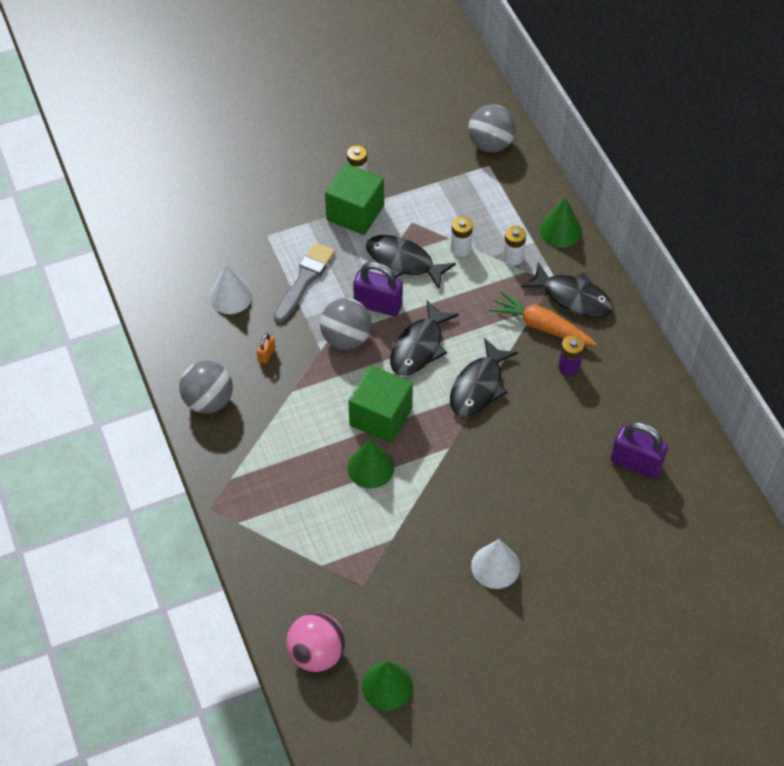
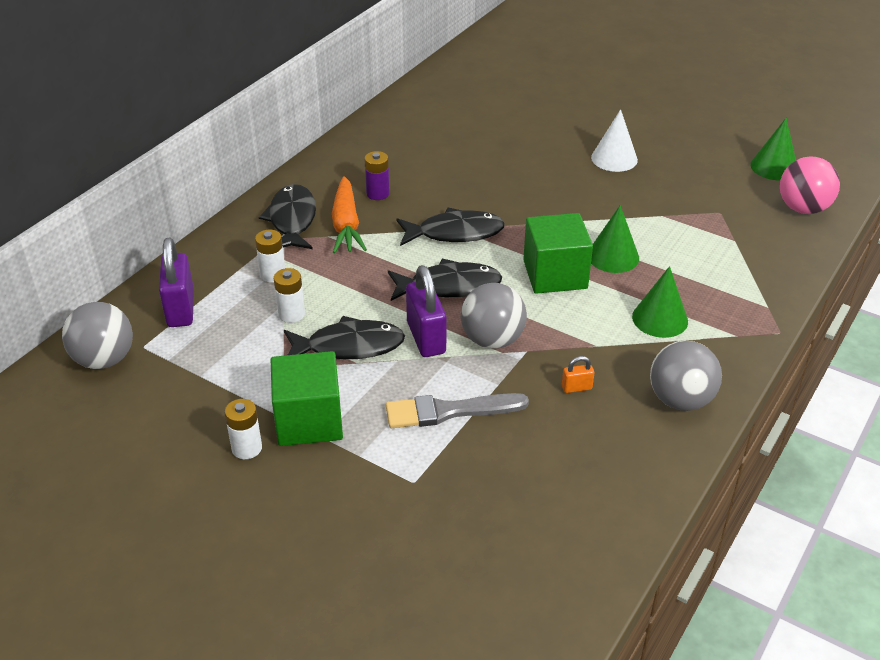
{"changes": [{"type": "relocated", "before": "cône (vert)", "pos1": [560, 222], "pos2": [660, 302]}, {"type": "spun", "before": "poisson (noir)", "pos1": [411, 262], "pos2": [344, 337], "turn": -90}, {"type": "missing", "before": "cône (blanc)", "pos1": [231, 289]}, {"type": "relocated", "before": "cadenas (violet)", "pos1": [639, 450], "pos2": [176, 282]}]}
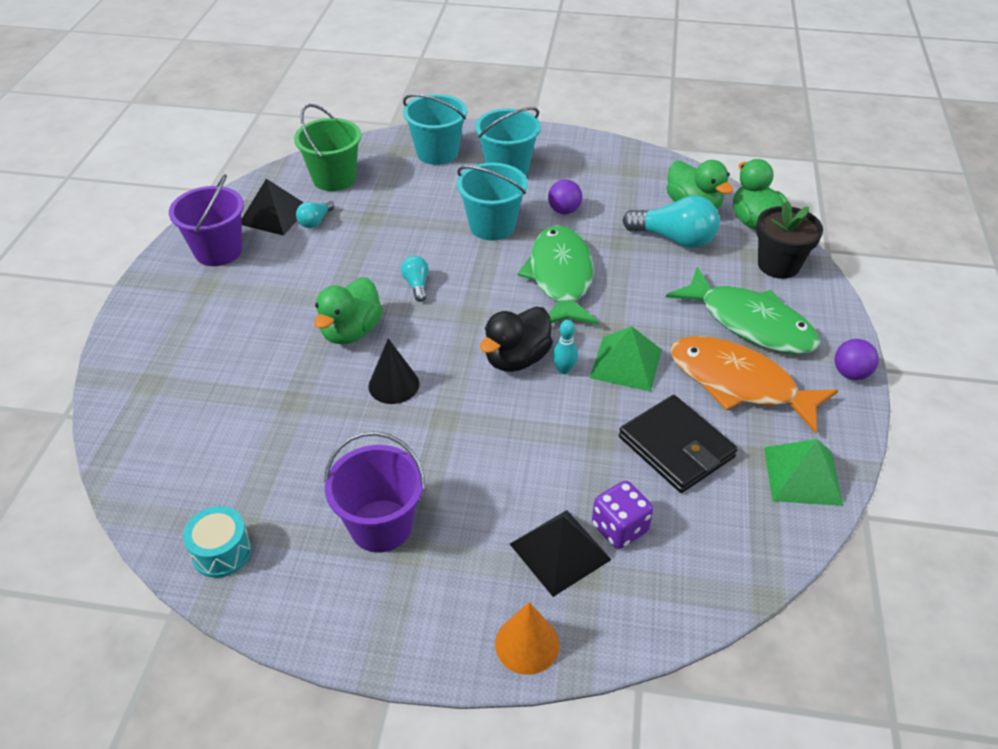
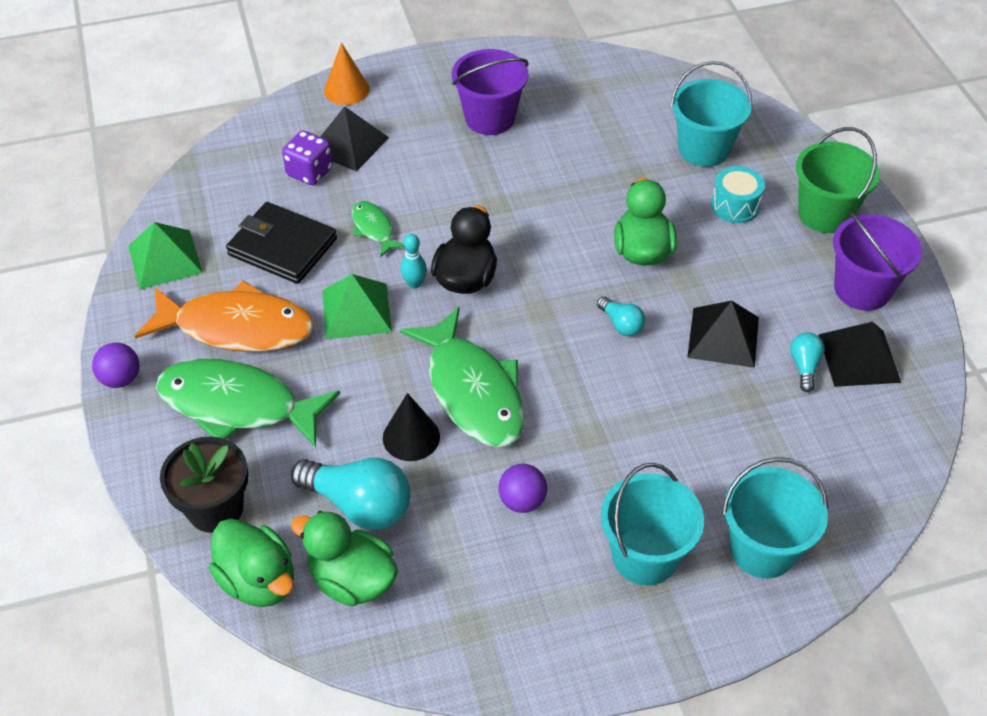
{"changes": [{"type": "relocated", "before": "seau (vert)", "pos1": [327, 147], "pos2": [838, 180]}, {"type": "relocated", "before": "seau (turquoise)", "pos1": [492, 202], "pos2": [711, 114]}, {"type": "spun", "before": "ampoule (turquoise)", "pos1": [671, 222], "pos2": [351, 494], "turn": -150}, {"type": "relocated", "before": "cône (noir)", "pos1": [393, 371], "pos2": [411, 427]}, {"type": "relocated", "before": "tambour (turquoise)", "pos1": [217, 542], "pos2": [738, 194]}, {"type": "appeared", "after": "poisson (vert)", "pos2": [378, 229]}, {"type": "appeared", "after": "pyramide (noir)", "pos2": [723, 334]}]}
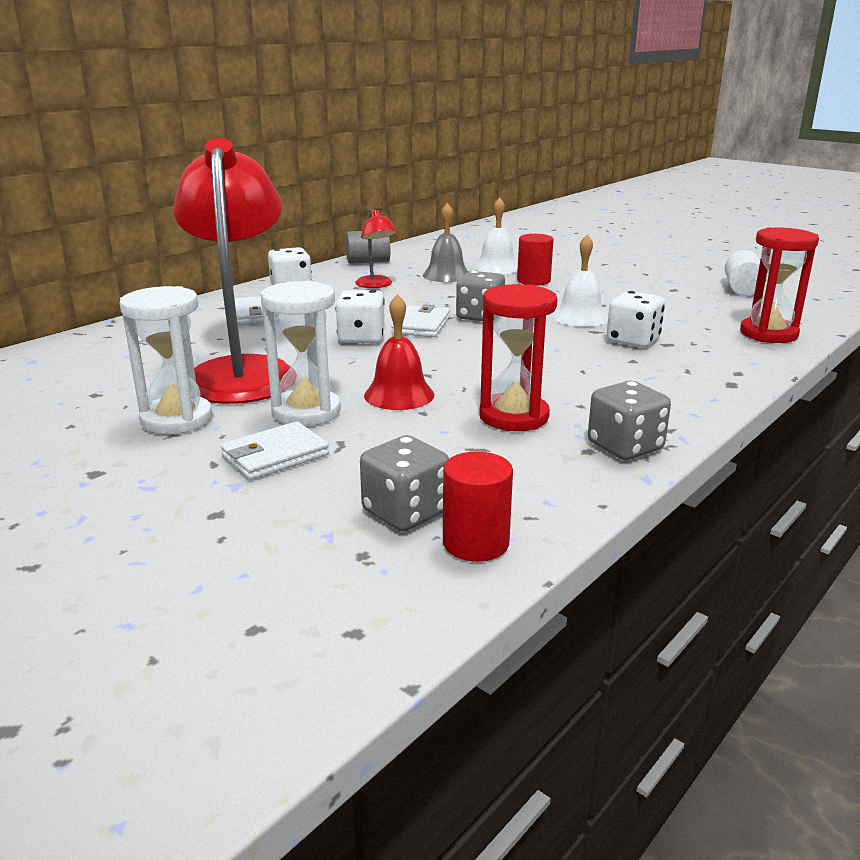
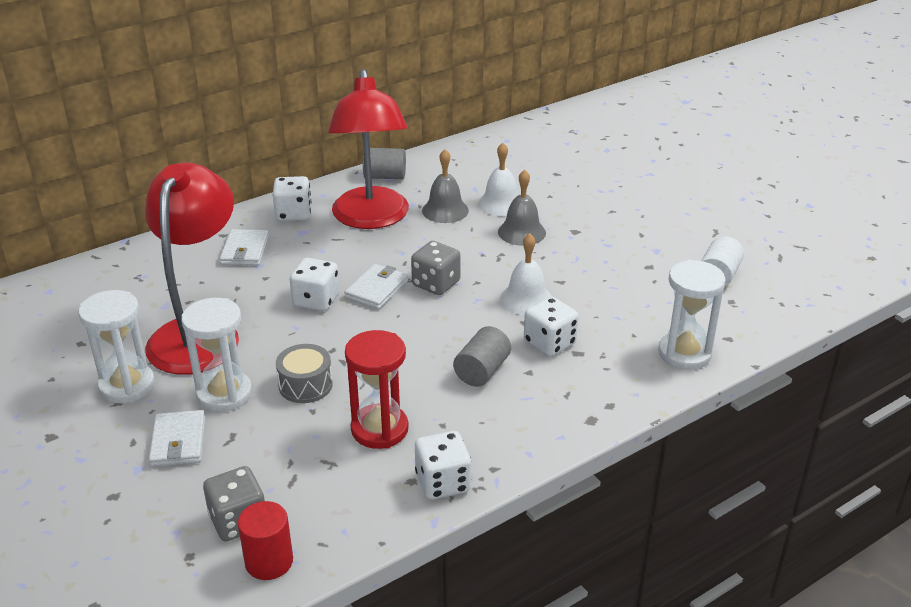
{"changes": [{"type": "size", "before": "lampe (rouge)", "pos1": [376, 248], "pos2": [368, 149], "scale": 2.2}, {"type": "colour", "before": "sablier (rouge)", "after": "sablier (blanc)", "pos1": [779, 285], "pos2": [692, 315]}, {"type": "exchanged", "before": "cylindre (rouge)", "after": "cloche (gris)", "pos1": [535, 260], "pos2": [522, 208]}, {"type": "exchanged", "before": "cloche (rouge)", "after": "tambour (gris)", "pos1": [399, 352], "pos2": [304, 373]}, {"type": "colour", "before": "dé (gris)", "after": "dé (blanc)", "pos1": [629, 420], "pos2": [443, 465]}, {"type": "spun", "before": "portefeuille (blanc)", "pos1": [274, 450], "pos2": [177, 438], "turn": -75}, {"type": "appeared", "after": "cylindre (gris)", "pos2": [482, 356]}]}
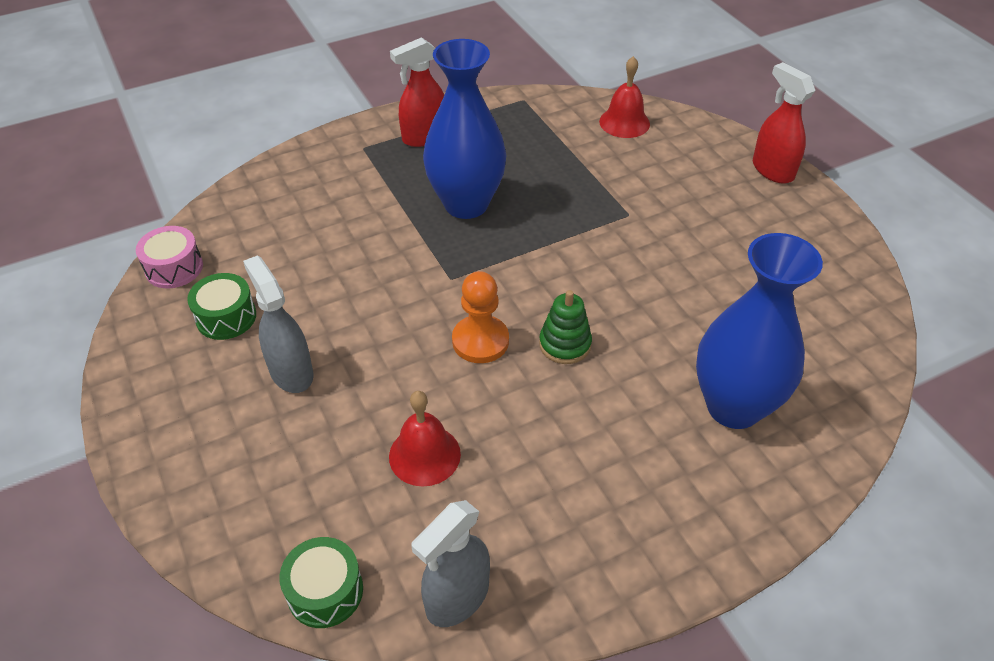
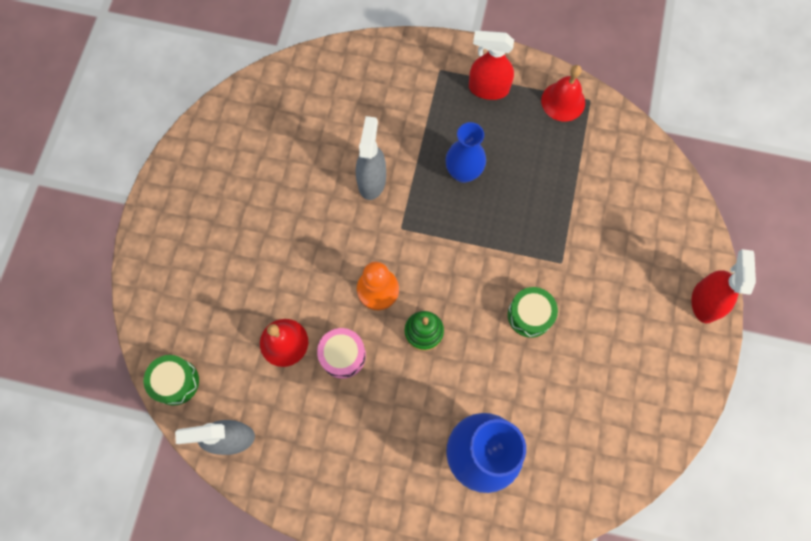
{"changes": [{"type": "size", "before": "vase (bleu)", "pos1": [464, 129], "pos2": [465, 152], "scale": 0.61}, {"type": "relocated", "before": "cloche (rouge)", "pos1": [624, 97], "pos2": [563, 93]}, {"type": "relocated", "before": "tambour (rose)", "pos1": [169, 257], "pos2": [341, 353]}, {"type": "relocated", "before": "vaporisateur (gris)", "pos1": [278, 324], "pos2": [371, 158]}, {"type": "relocated", "before": "tambour (vert)", "pos1": [221, 306], "pos2": [533, 312]}]}
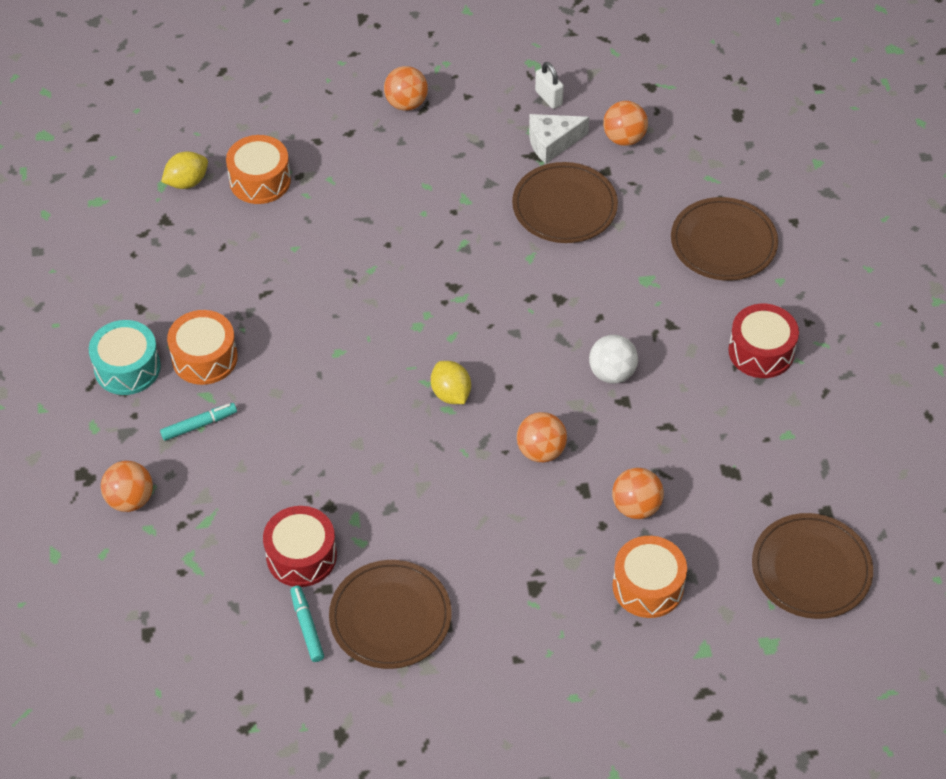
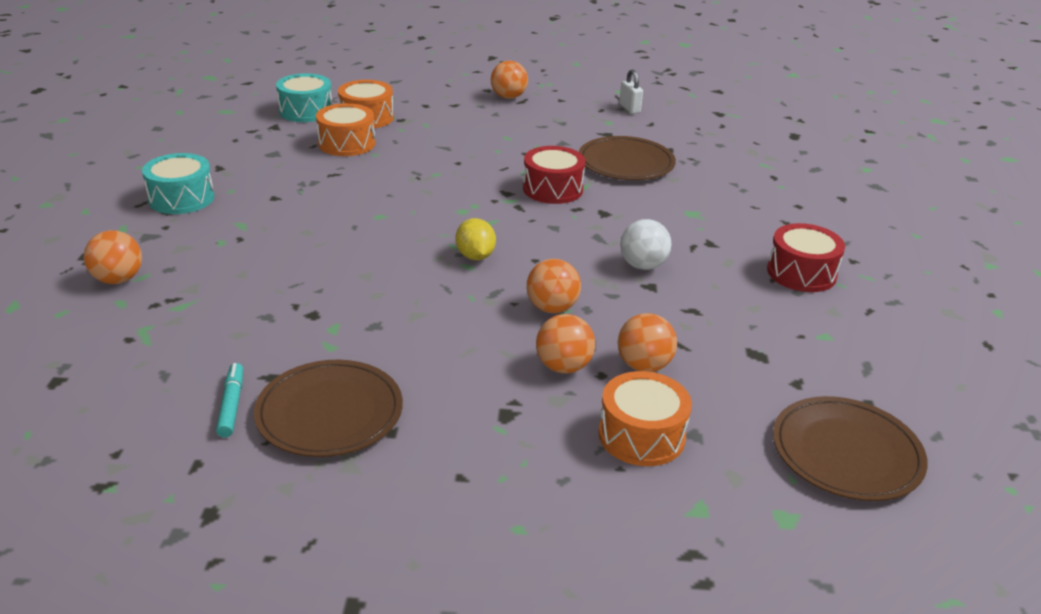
{"changes": [{"type": "relocated", "before": "balle (orange)", "pos1": [625, 123], "pos2": [565, 344]}, {"type": "missing", "before": "fromage (blanc)", "pos1": [559, 139]}, {"type": "exchanged", "before": "citron (jaune)", "after": "tambour (turquoise)", "pos1": [184, 170], "pos2": [304, 97]}, {"type": "missing", "before": "assiette (marron)", "pos1": [724, 239]}, {"type": "relocated", "before": "tambour (orange)", "pos1": [202, 347], "pos2": [345, 129]}, {"type": "missing", "before": "feutre (turquoise)", "pos1": [198, 422]}, {"type": "relocated", "before": "tambour (rouge)", "pos1": [300, 546], "pos2": [554, 175]}]}
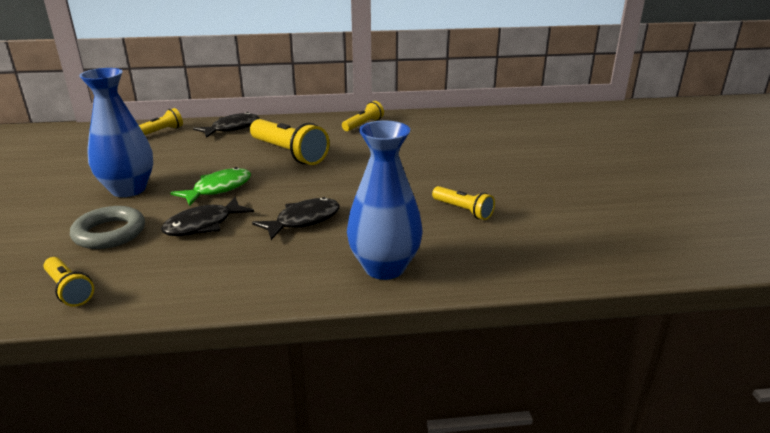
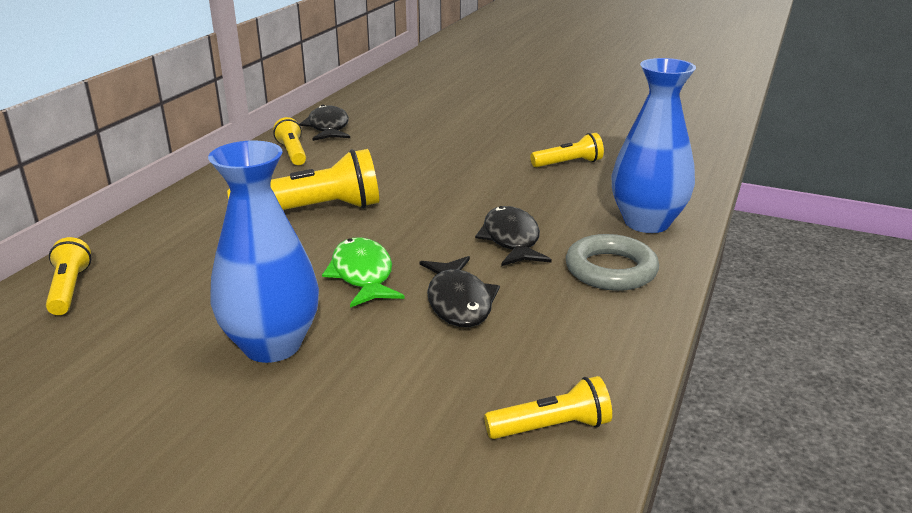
{"changes": [{"type": "relocated", "before": "poisson (noir)", "pos1": [226, 125], "pos2": [324, 123]}, {"type": "relocated", "before": "anneau (gris)", "pos1": [107, 227], "pos2": [612, 262]}]}
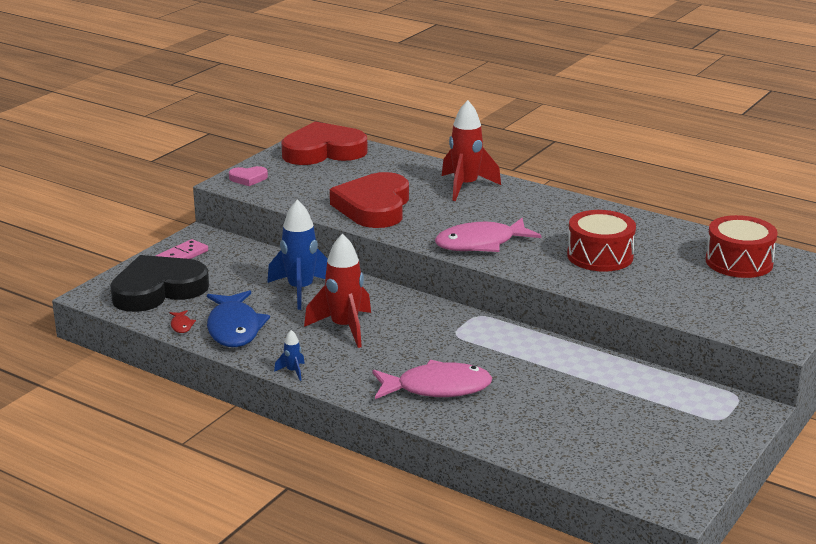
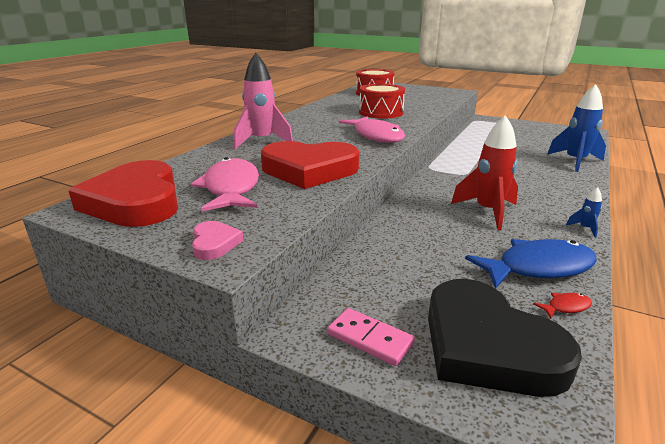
{"changes": [{"type": "colour", "before": "fusée (rouge)", "after": "fusée (rose)", "pos1": [471, 150], "pos2": [263, 101]}, {"type": "relocated", "before": "fusée (bleu)", "pos1": [297, 255], "pos2": [576, 128]}, {"type": "relocated", "before": "poisson (rose)", "pos1": [432, 379], "pos2": [225, 184]}]}
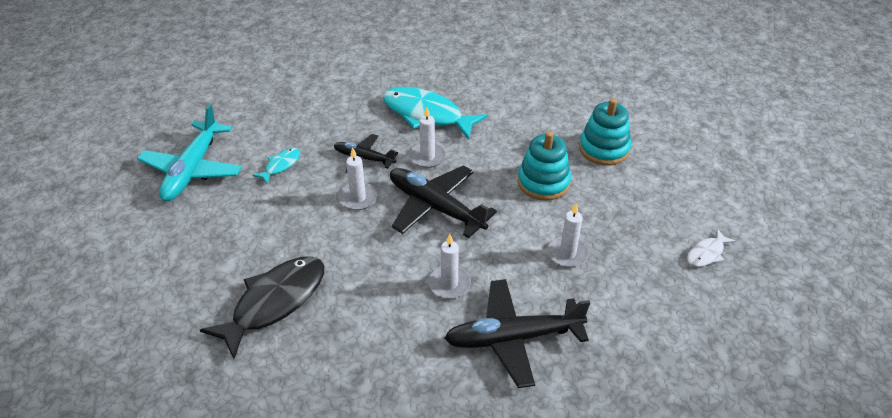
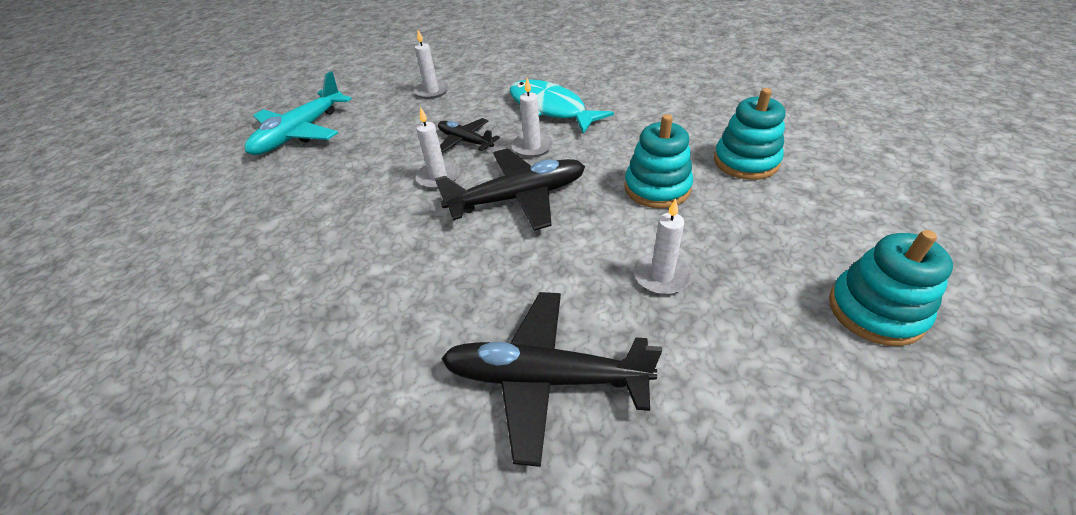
{"changes": [{"type": "missing", "before": "poisson (turquoise)", "pos1": [276, 166]}, {"type": "spun", "before": "avion (noir)", "pos1": [443, 201], "pos2": [509, 190], "turn": 105}, {"type": "exchanged", "before": "poisson (blanc)", "after": "jouet à empiler (turquoise)", "pos1": [711, 248], "pos2": [891, 288]}, {"type": "relocated", "before": "bougie (blanc)", "pos1": [449, 266], "pos2": [431, 64]}, {"type": "missing", "before": "poisson (noir)", "pos1": [262, 307]}]}
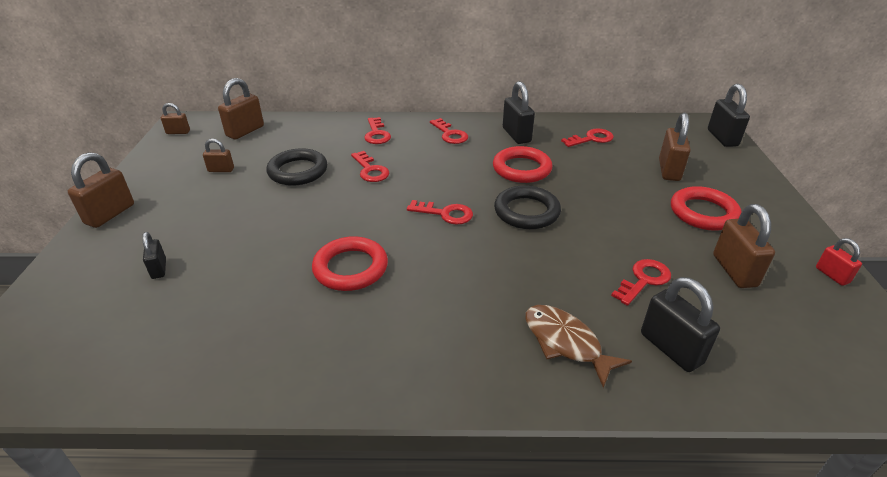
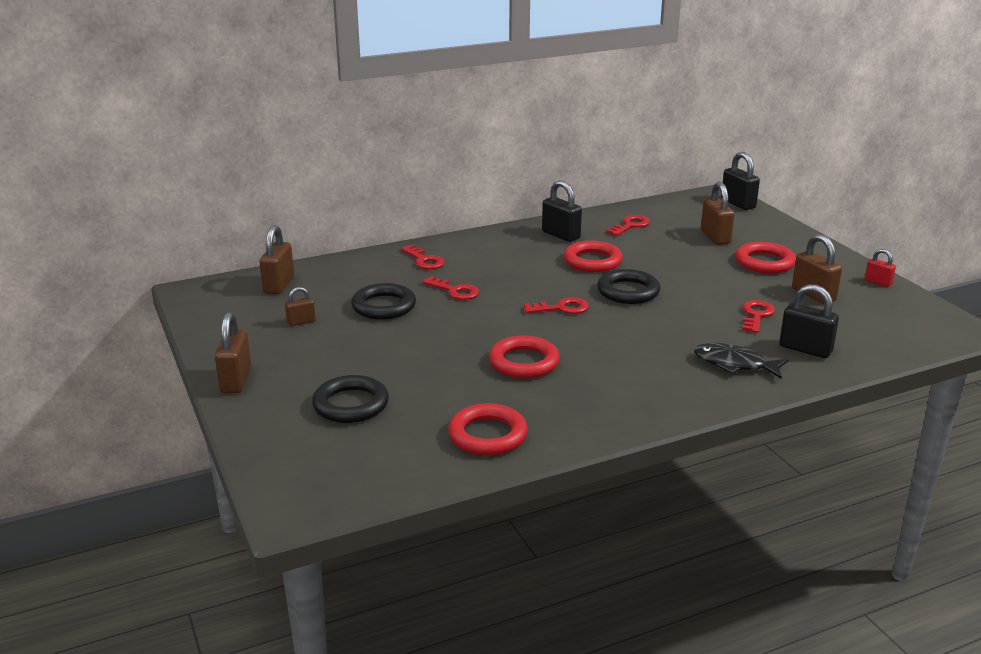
{"changes": [{"type": "missing", "before": "cadenas (marron)", "pos1": [175, 118]}, {"type": "missing", "before": "clé (rouge)", "pos1": [449, 131]}, {"type": "exchanged", "before": "cadenas (noir)", "after": "anneau (noir)", "pos1": [154, 255], "pos2": [350, 399]}, {"type": "colour", "before": "poisson (marron)", "after": "poisson (noir)", "pos1": [578, 346], "pos2": [741, 361]}, {"type": "appeared", "after": "anneau (rouge)", "pos2": [488, 429]}]}
